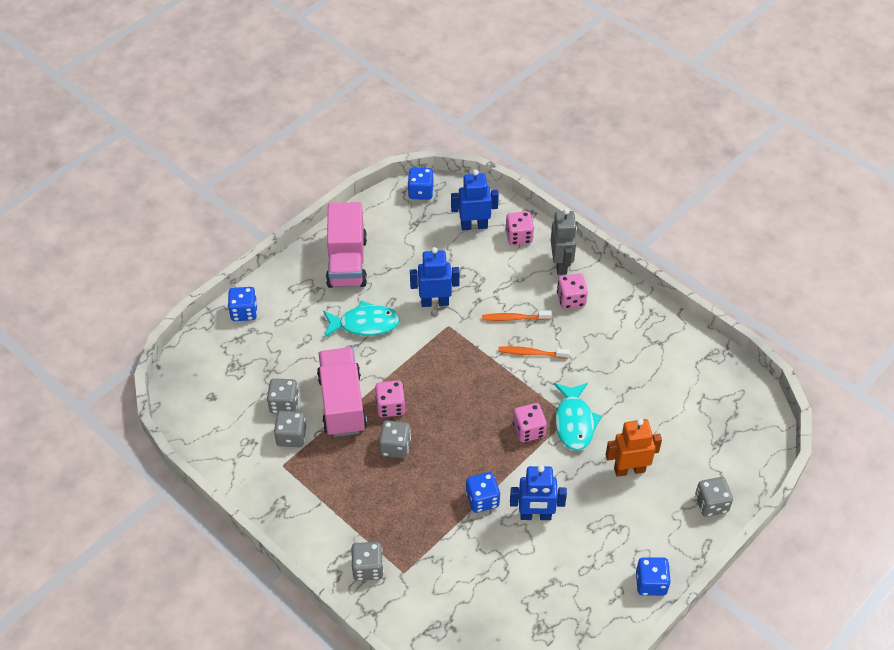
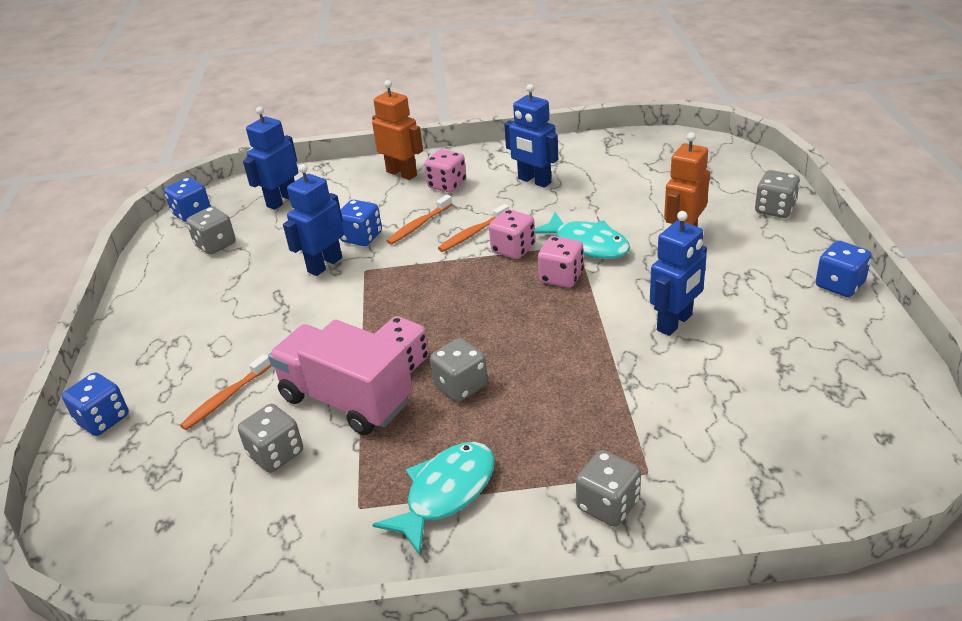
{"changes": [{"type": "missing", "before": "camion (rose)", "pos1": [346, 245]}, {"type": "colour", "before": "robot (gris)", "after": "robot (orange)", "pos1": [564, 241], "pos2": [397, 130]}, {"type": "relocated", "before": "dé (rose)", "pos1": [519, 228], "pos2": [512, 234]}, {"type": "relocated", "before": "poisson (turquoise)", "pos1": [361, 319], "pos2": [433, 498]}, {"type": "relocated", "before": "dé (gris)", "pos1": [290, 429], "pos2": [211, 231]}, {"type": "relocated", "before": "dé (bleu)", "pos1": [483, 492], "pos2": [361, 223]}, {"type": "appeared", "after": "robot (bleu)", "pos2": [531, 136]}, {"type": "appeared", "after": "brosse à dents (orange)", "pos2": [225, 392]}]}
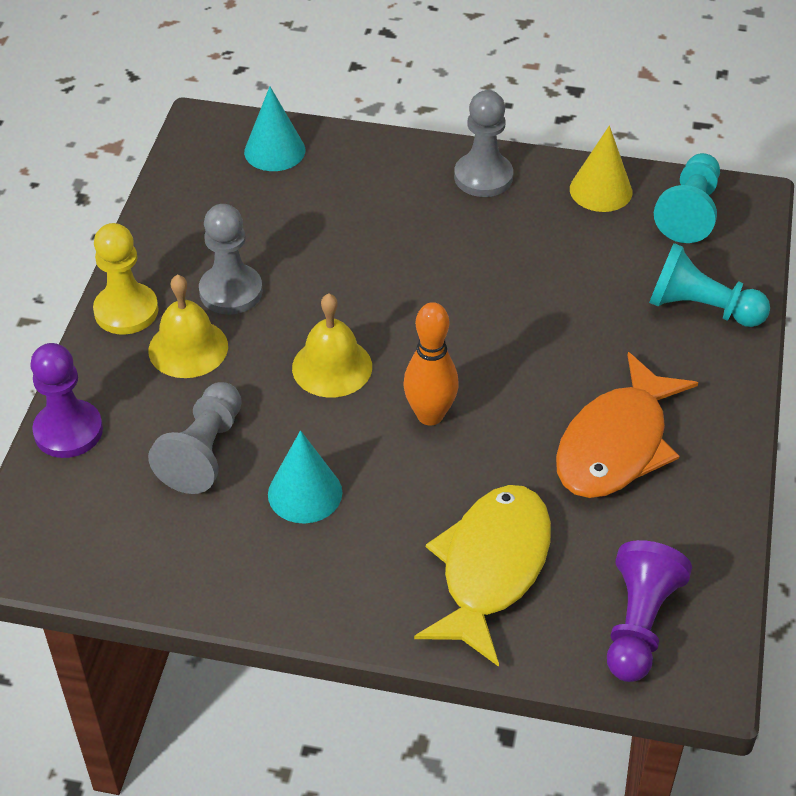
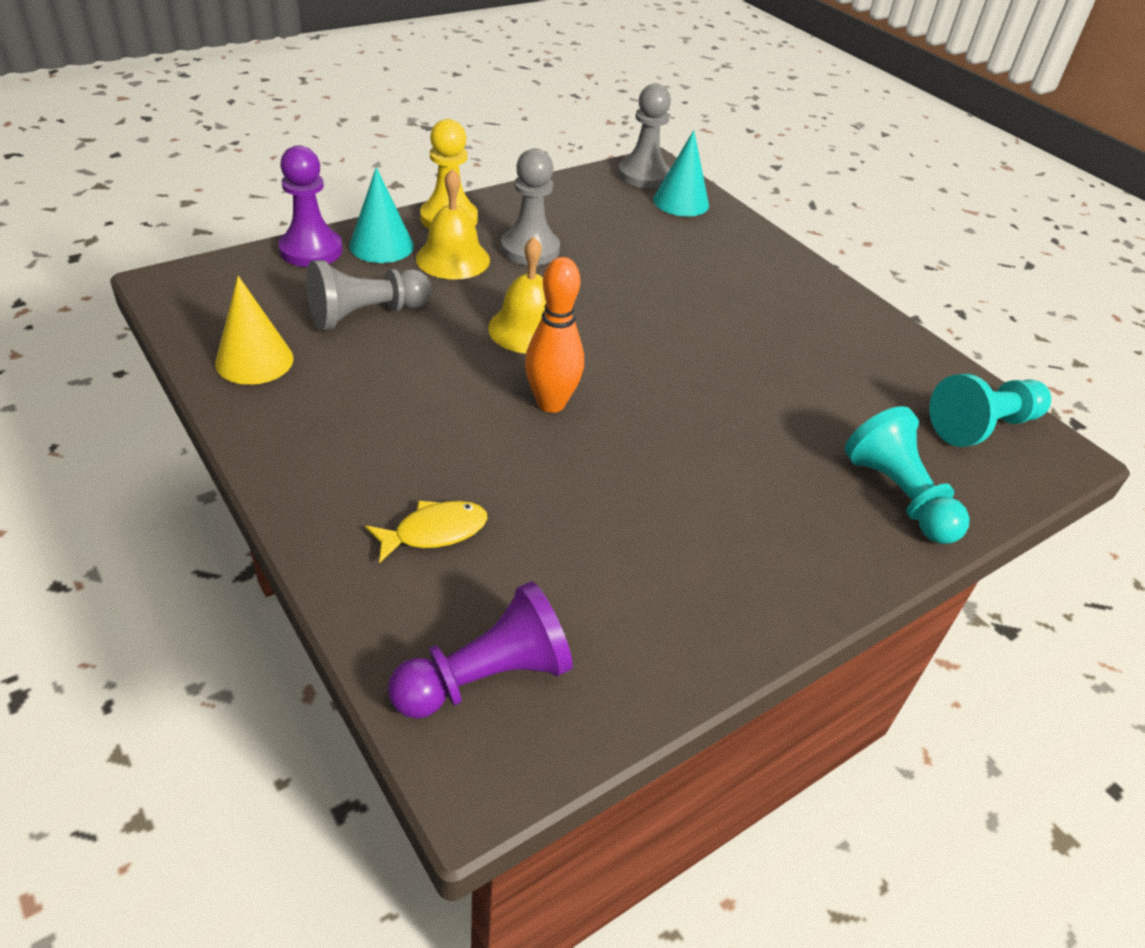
{"changes": [{"type": "relocated", "before": "pion (gris)", "pos1": [483, 143], "pos2": [644, 135]}, {"type": "relocated", "before": "cône (jaune)", "pos1": [601, 169], "pos2": [254, 330]}, {"type": "missing", "before": "poisson (orange)", "pos1": [627, 425]}, {"type": "relocated", "before": "cône (turquoise)", "pos1": [305, 477], "pos2": [381, 215]}, {"type": "size", "before": "poisson (jaune)", "pos1": [482, 576], "pos2": [426, 532], "scale": 0.5}]}
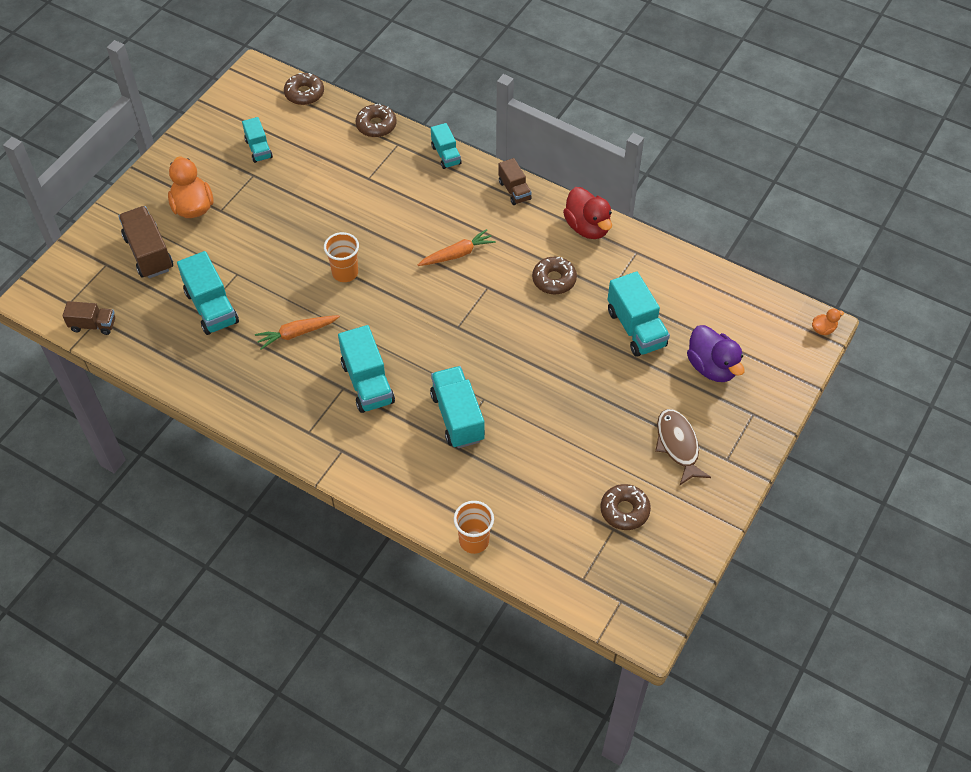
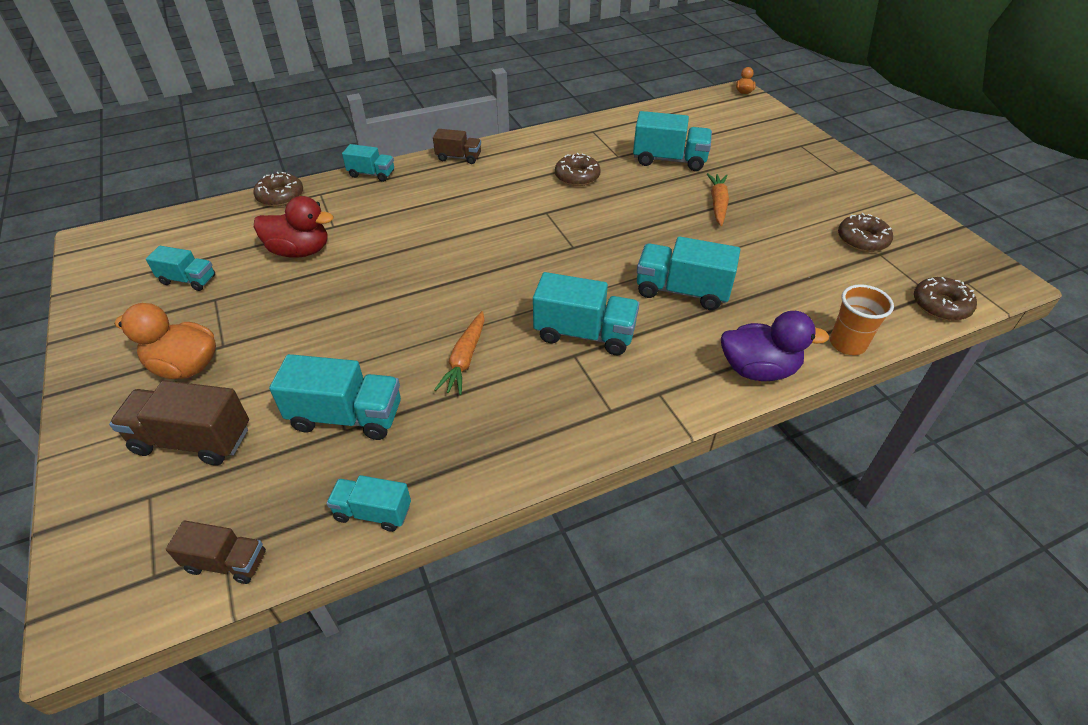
{"changes": [{"type": "relocated", "before": "beignet (marron)", "pos1": [304, 89], "pos2": [945, 299]}, {"type": "relocated", "before": "canard (rouge)", "pos1": [587, 213], "pos2": [293, 227]}, {"type": "relocated", "before": "carotte (orange)", "pos1": [457, 247], "pos2": [718, 199]}, {"type": "missing", "before": "gobelet (orange)", "pos1": [341, 257]}, {"type": "spun", "before": "camion (marron)", "pos1": [88, 318], "pos2": [216, 552], "turn": 60}, {"type": "relocated", "before": "canard (violet)", "pos1": [715, 353], "pos2": [775, 346]}, {"type": "missing", "before": "poisson (marron)", "pos1": [683, 447]}, {"type": "appeared", "after": "camion (turquoise)", "pos2": [368, 503]}]}
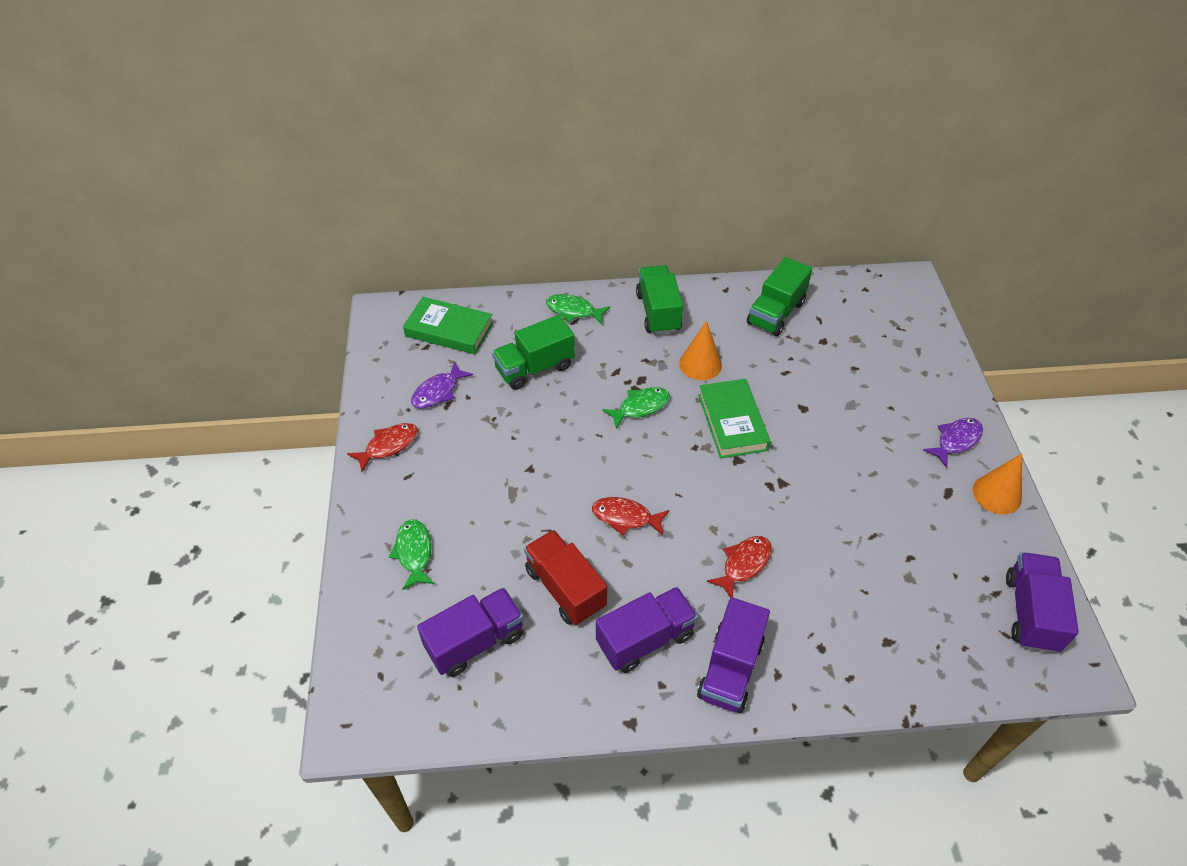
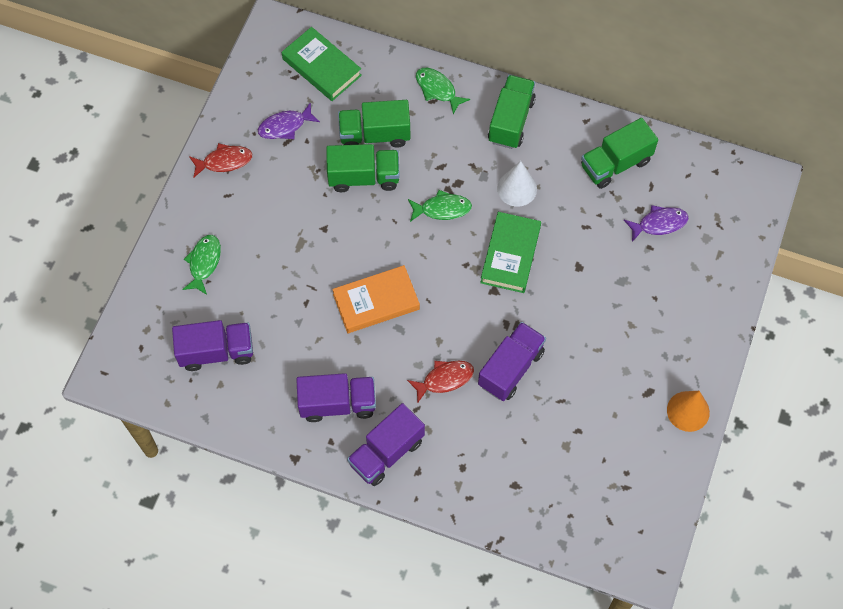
{"changes": [{"type": "colour", "before": "cône (orange)", "after": "cône (blanc)", "pos1": [700, 350], "pos2": [517, 184]}, {"type": "relocated", "before": "poisson (violet)", "pos1": [953, 443], "pos2": [656, 223]}, {"type": "exchanged", "before": "poisson (rouge)", "after": "livre (orange)", "pos1": [630, 516], "pos2": [376, 299]}, {"type": "missing", "before": "camion (rouge)", "pos1": [565, 577]}, {"type": "relocated", "before": "camion (violet)", "pos1": [1042, 602], "pos2": [512, 361]}, {"type": "appeared", "after": "camion (vert)", "pos2": [363, 168]}]}
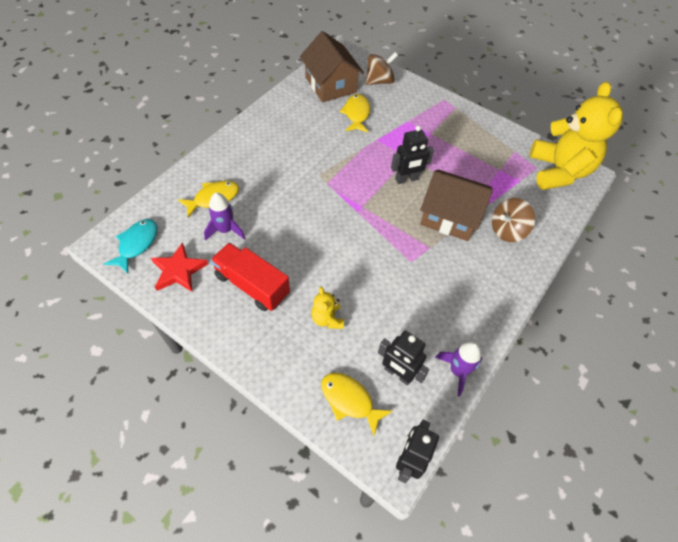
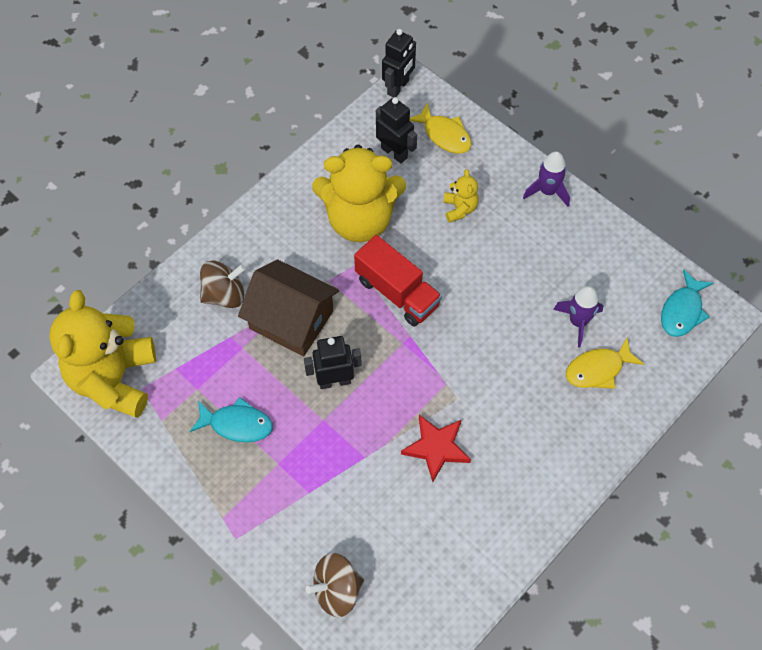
{"changes": [{"type": "missing", "before": "maison (marron)", "pos1": [332, 66]}, {"type": "missing", "before": "poisson (jaune)", "pos1": [354, 113]}, {"type": "relocated", "before": "étoile (rouge)", "pos1": [179, 267], "pos2": [436, 448]}, {"type": "relocated", "before": "camion (rouge)", "pos1": [250, 277], "pos2": [398, 280]}, {"type": "relocated", "before": "fusée (violet)", "pos1": [458, 369], "pos2": [546, 179]}, {"type": "appeared", "after": "ours en peluche (jaune)", "pos2": [359, 193]}, {"type": "appeared", "after": "poisson (turquoise)", "pos2": [231, 419]}]}
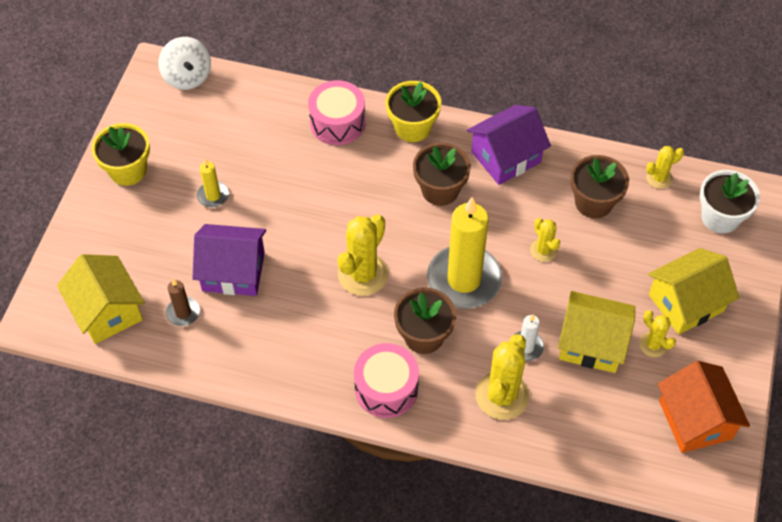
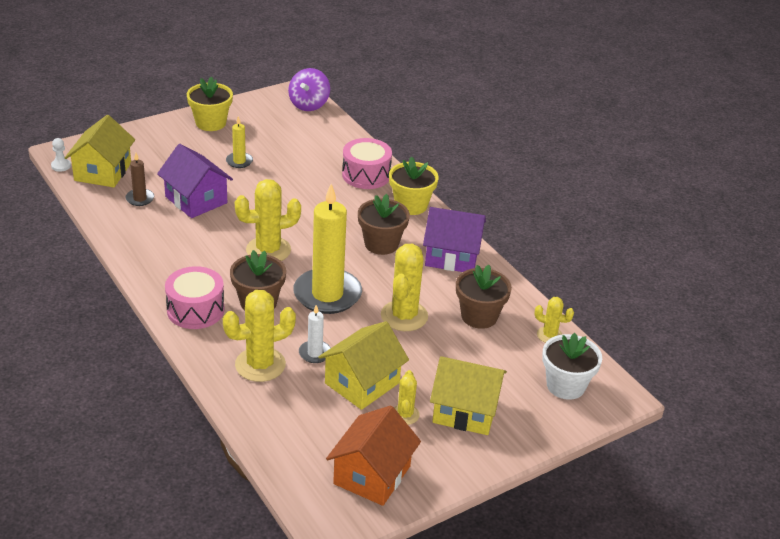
{"changes": [{"type": "colour", "before": "toupie (blanc)", "after": "toupie (violet)", "pos1": [184, 63], "pos2": [309, 89]}, {"type": "size", "before": "cactus (jaune)", "pos1": [545, 240], "pos2": [404, 287], "scale": 1.83}, {"type": "spun", "before": "maison (jaune)", "pos1": [596, 332], "pos2": [363, 365], "turn": 75}, {"type": "appeared", "after": "pion (blanc)", "pos2": [61, 155]}]}
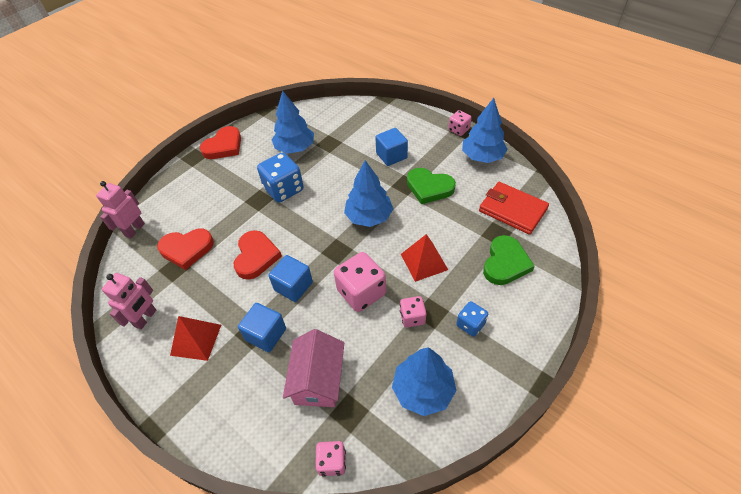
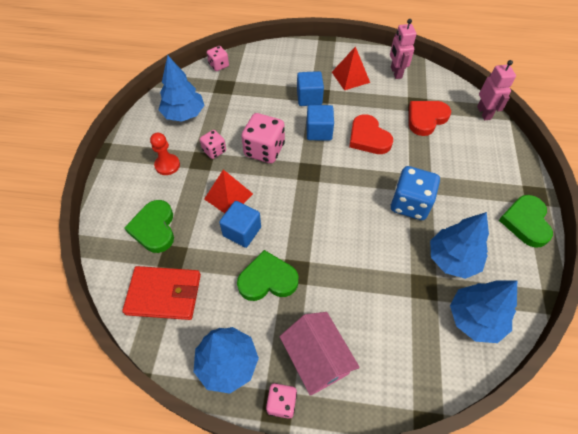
{"changes": [{"type": "colour", "before": "cœur (rouge)", "after": "cœur (vert)", "pos1": [220, 142], "pos2": [526, 221]}, {"type": "relocated", "before": "cube (bleu)", "pos1": [391, 147], "pos2": [240, 224]}, {"type": "relocated", "before": "arbre (bleu)", "pos1": [368, 193], "pos2": [483, 311]}, {"type": "exchanged", "before": "dé (bleu)", "after": "pion (rouge)", "pos1": [472, 319], "pos2": [165, 154]}, {"type": "relocated", "before": "maison (rose)", "pos1": [313, 368], "pos2": [320, 354]}]}
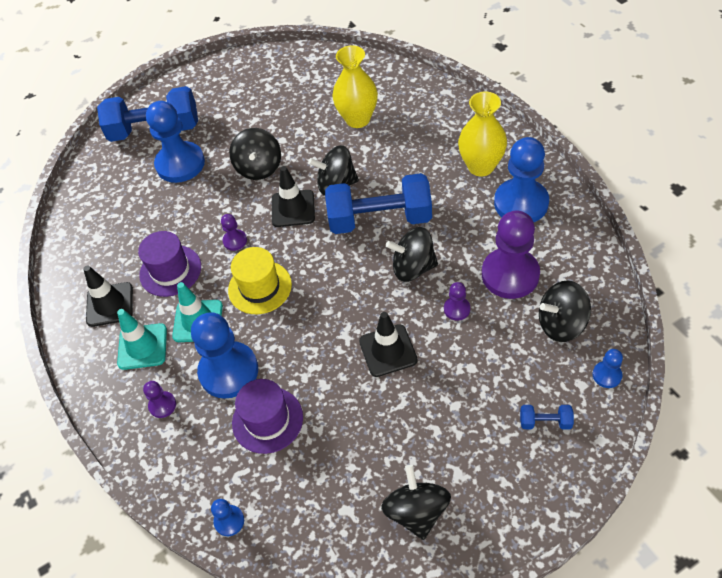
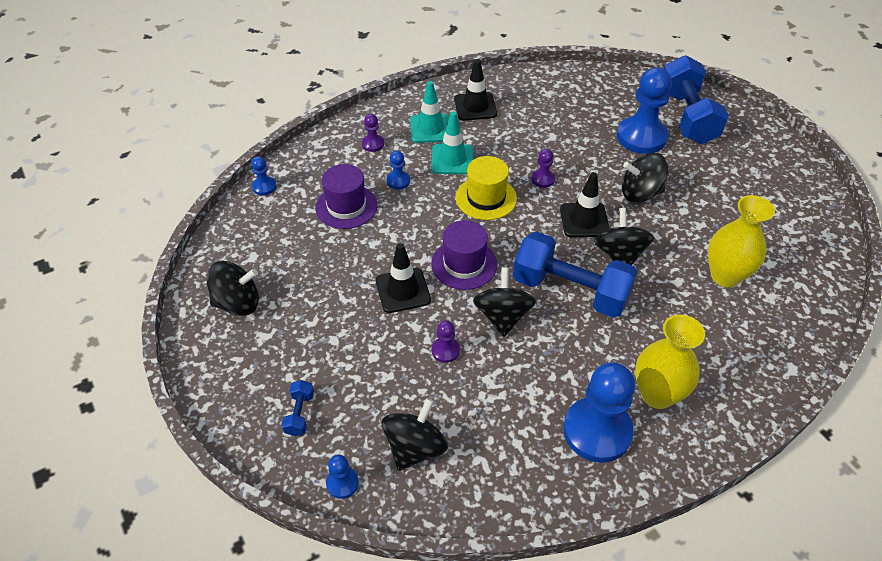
{"changes": [{"type": "spun", "before": "haltère (bleu)", "pos1": [378, 203], "pos2": [575, 274], "turn": -60}, {"type": "missing", "before": "pion (violet)", "pos1": [511, 255]}, {"type": "relocated", "before": "chapeau (violet)", "pos1": [169, 264], "pos2": [464, 255]}, {"type": "spun", "before": "toupie (noir)", "pos1": [565, 311], "pos2": [415, 434], "turn": 45}, {"type": "size", "before": "pion (bleu)", "pos1": [224, 355], "pos2": [398, 170], "scale": 0.45}]}
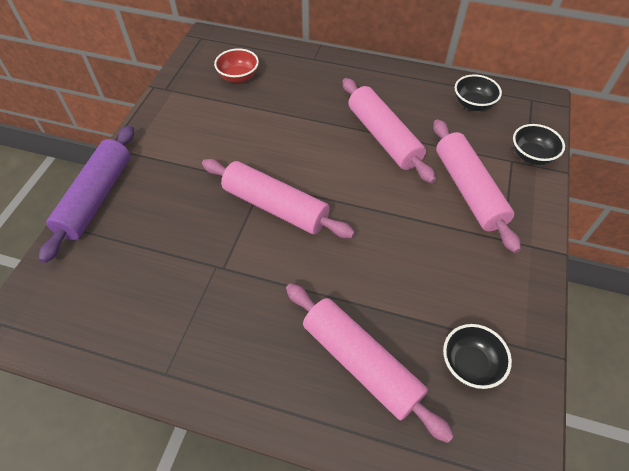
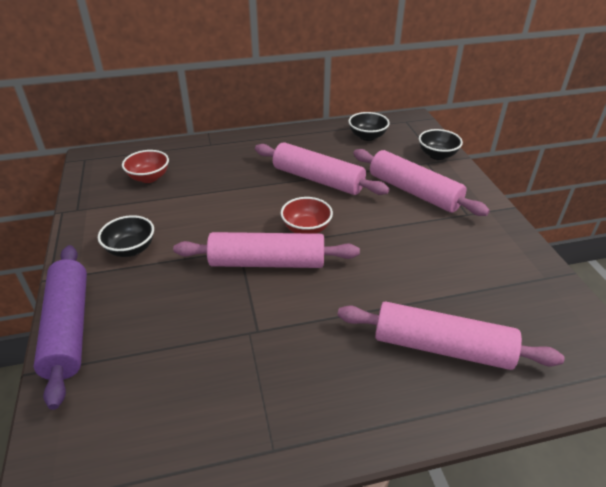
{"changes": [{"type": "relocated", "before": "bol (noir)", "pos1": [477, 356], "pos2": [126, 236]}, {"type": "appeared", "after": "bol (rouge)", "pos2": [306, 215]}]}
